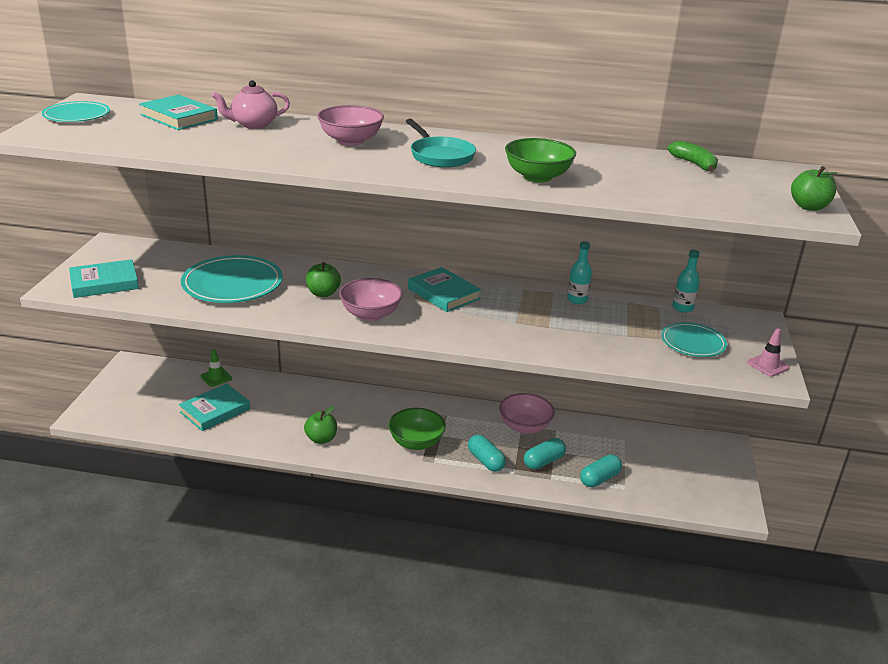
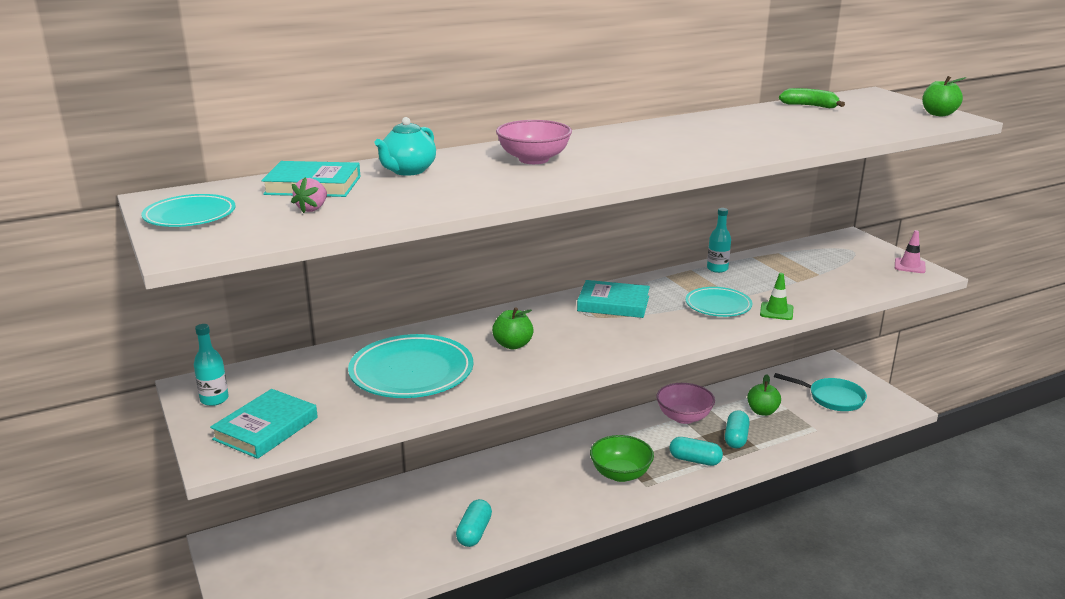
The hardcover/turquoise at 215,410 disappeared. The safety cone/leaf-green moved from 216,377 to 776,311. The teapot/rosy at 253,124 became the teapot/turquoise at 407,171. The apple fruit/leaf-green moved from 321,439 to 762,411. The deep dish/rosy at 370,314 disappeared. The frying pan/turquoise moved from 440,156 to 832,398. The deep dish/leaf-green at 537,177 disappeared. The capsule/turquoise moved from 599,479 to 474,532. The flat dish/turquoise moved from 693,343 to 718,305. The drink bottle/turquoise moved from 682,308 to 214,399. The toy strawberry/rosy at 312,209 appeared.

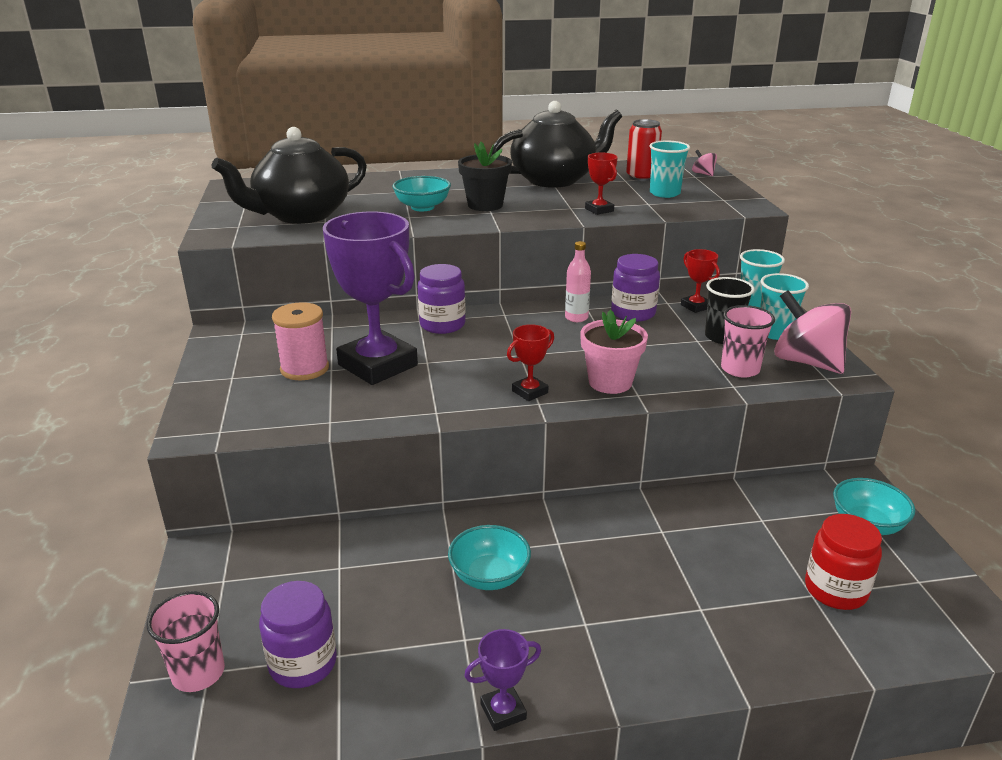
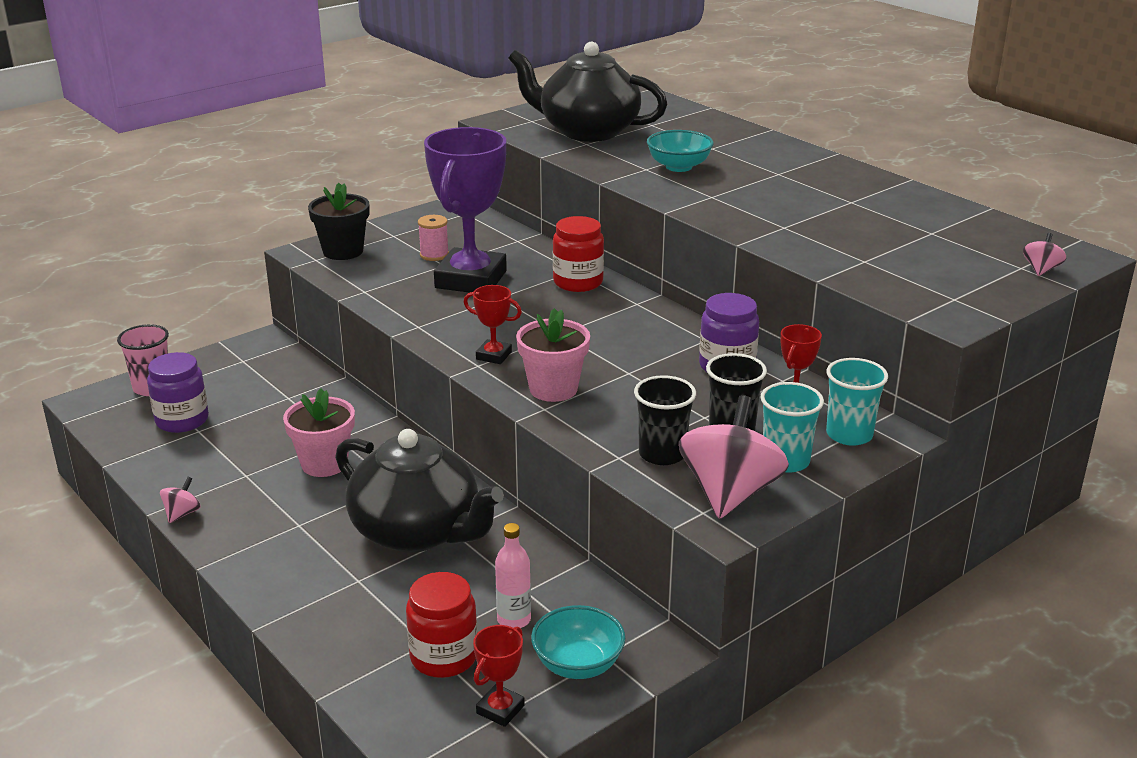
The reel of thread/rosy at 304,369 changed to 0.64 times the size. The jam jar/violet at 442,325 became the jam jar/red at 578,282. The deep dish/turquoise at 489,577 was replaced by the plant pot/rosy at 324,464. The plant pot/jet-black moved from 485,205 to 343,251. The award cup/violet at 503,711 was replaced by the whirligig/rosy at 182,513. The teapot/jet-black moved from 554,180 to 417,531. The drink bottle/rosy moved from 576,318 to 514,620. The award cup/red moved from 599,210 to 500,709. The tin/red at 641,177 disappeared. The tumbler/turquoise at 664,193 disappeared. The tumbler/rosy at 740,369 became the tumbler/jet-black at 662,454.

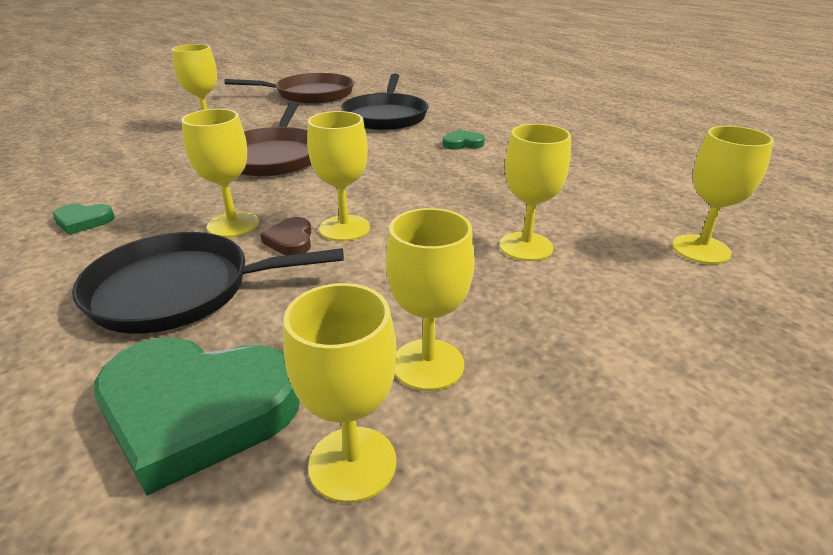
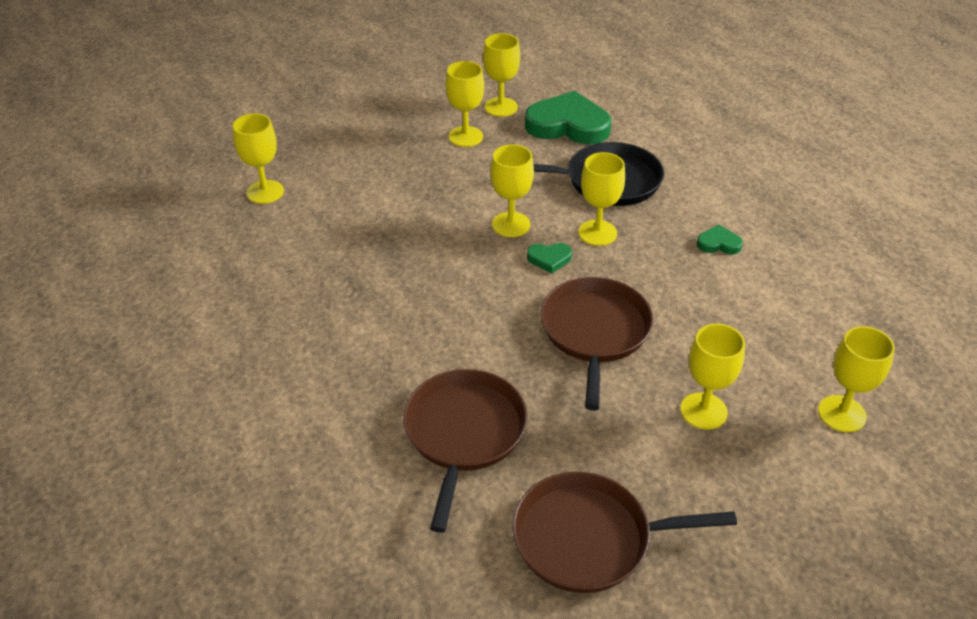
The love heart/dark brown at 290,240 disappeared. The frying pan/jet-black at 385,116 became the frying pan/dark brown at 464,434. The love heart/leaf-green moved from 462,143 to 549,259. The wine glass/yellow moved from 526,246 to 842,414.

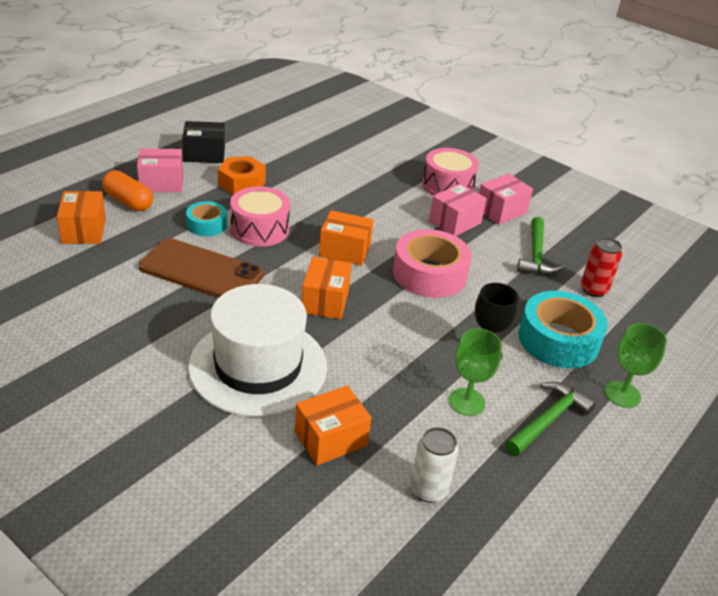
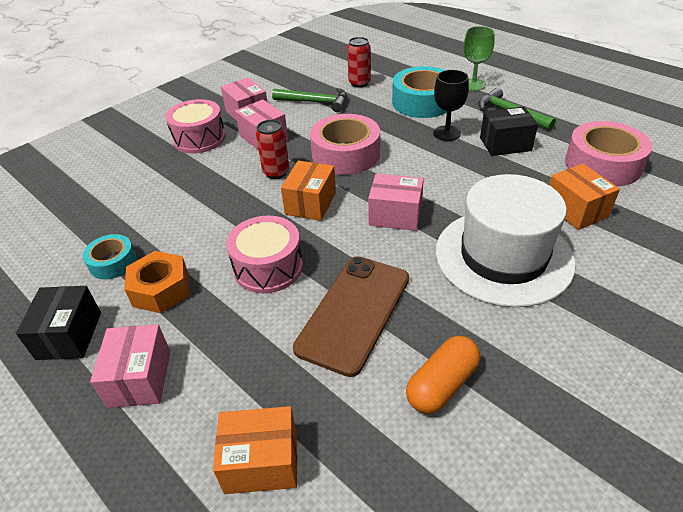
The capsule/orange moved from 128,201 to 442,384. The sticky tape/turquoise moved from 206,225 to 113,262. The package/orange at 325,301 became the package/rosy at 395,215. The tin/snow-white at 428,490 was replaced by the sticky tape/rosy at 603,164. The wine glass/leaf-green at 467,402 was replaced by the package/jet-black at 505,144. The tin/red at 276,172 appeared.

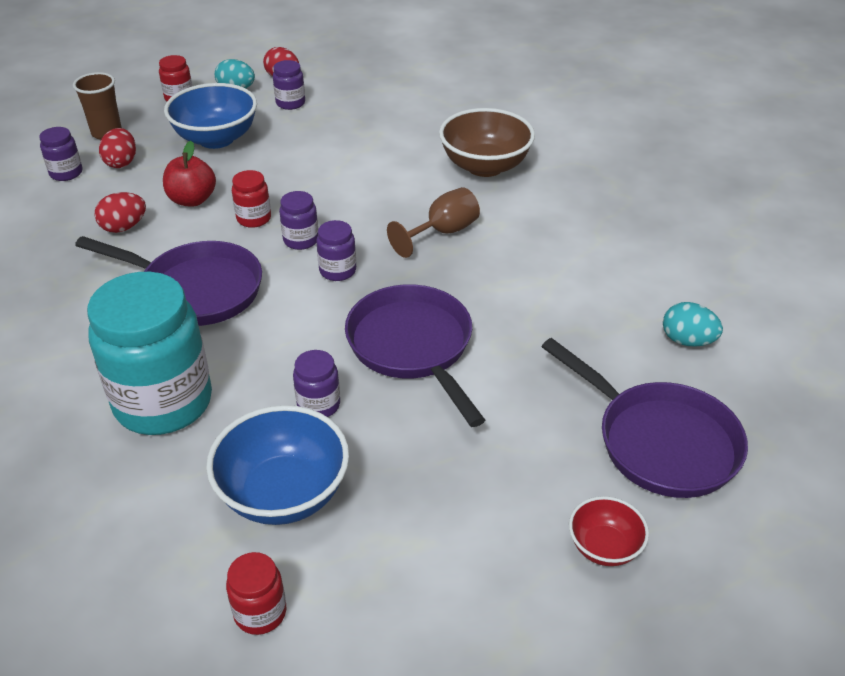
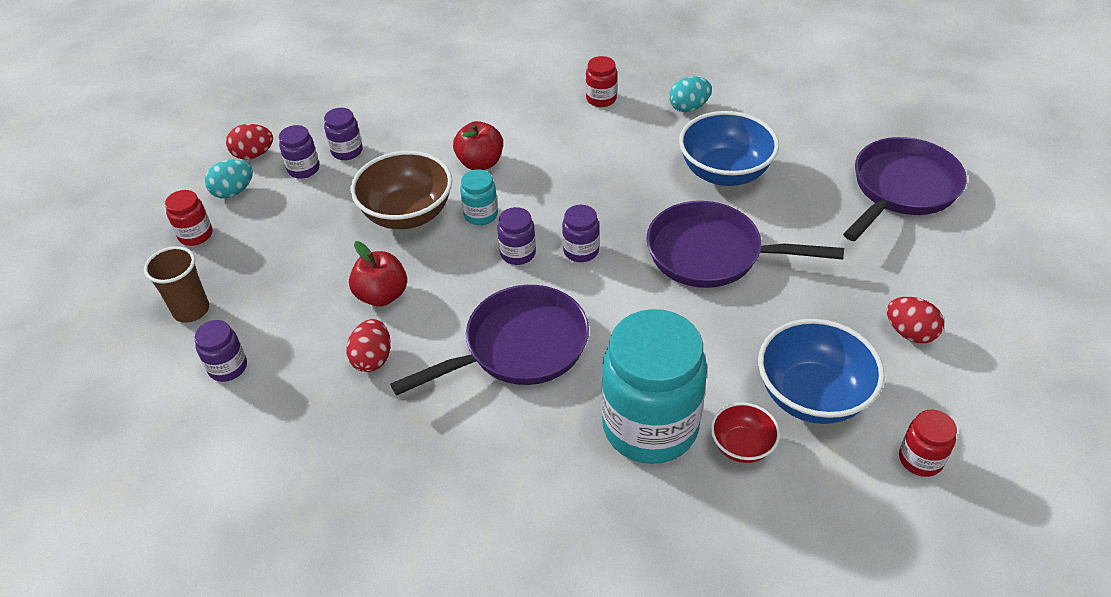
The egg/red moved from 121,162 to 910,333. The deep dish/royal blue moved from 216,139 to 724,173. The jam jar/red moved from 254,218 to 601,99. The jam jar/violet moved from 318,405 to 347,151. The wine glass/dark brown at 443,232 disappeared. The deep dish/dark brown moved from 485,166 to 407,214. The frying pan/violet at 659,442 turned 45 degrees counterclockwise. The deep dish/red moved from 604,547 to 742,446. The egg/turquoise moved from 687,341 to 689,107. The apple fruit/red at 480,163 appeared. The jam jar/turquoise at 481,215 appeared.

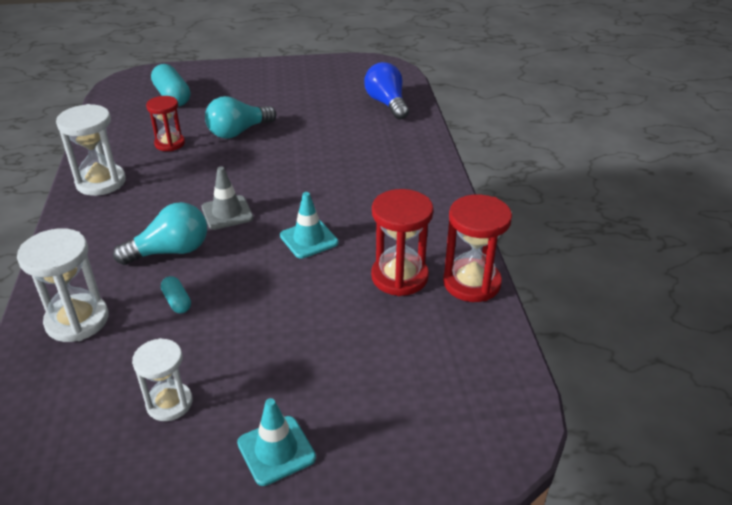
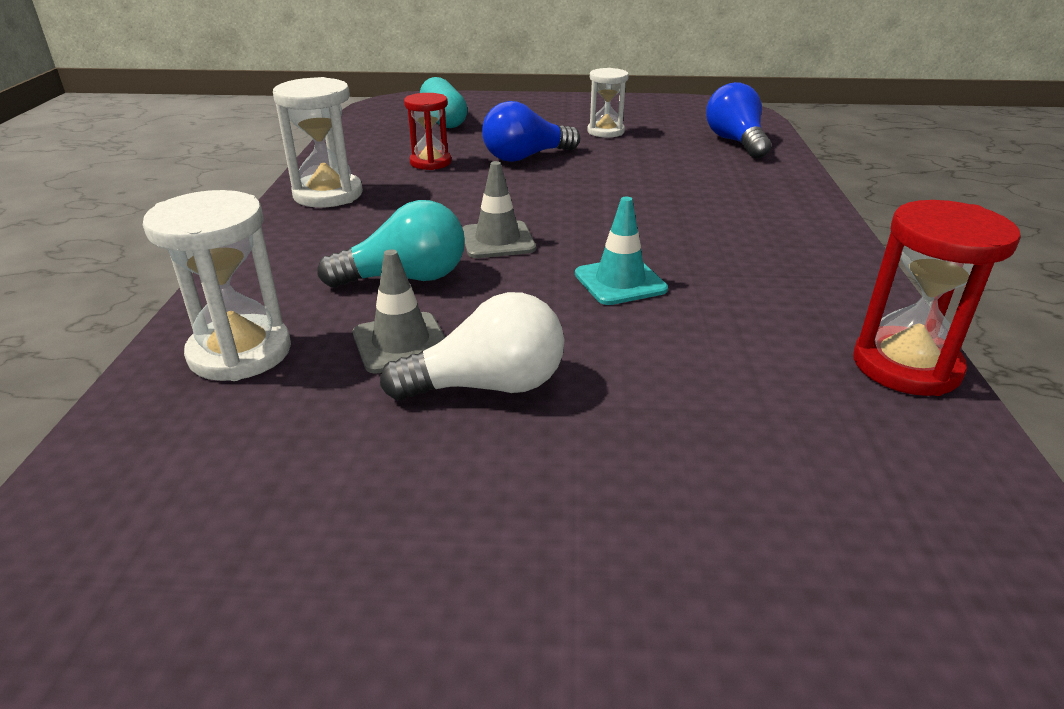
The sand timer/snow-white moved from 169,403 to 605,132. The capsule/turquoise at 177,301 was replaced by the safety cone/grey at 401,343. The bulb/turquoise at 238,132 became the bulb/royal blue at 525,157. The safety cone/turquoise at 276,450 disappeared. The sand timer/red at 399,277 disappeared. The bulb/snow-white at 488,386 appeared.

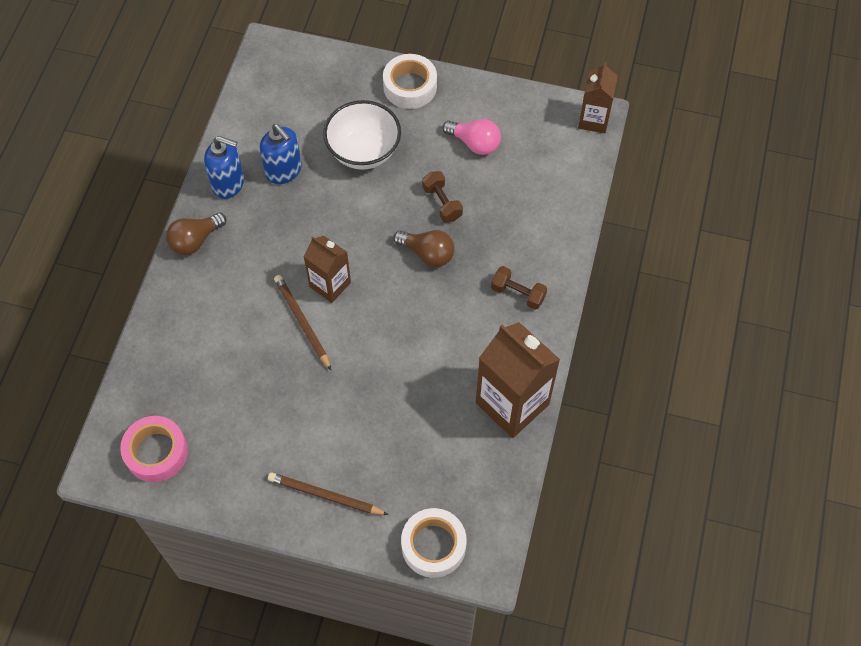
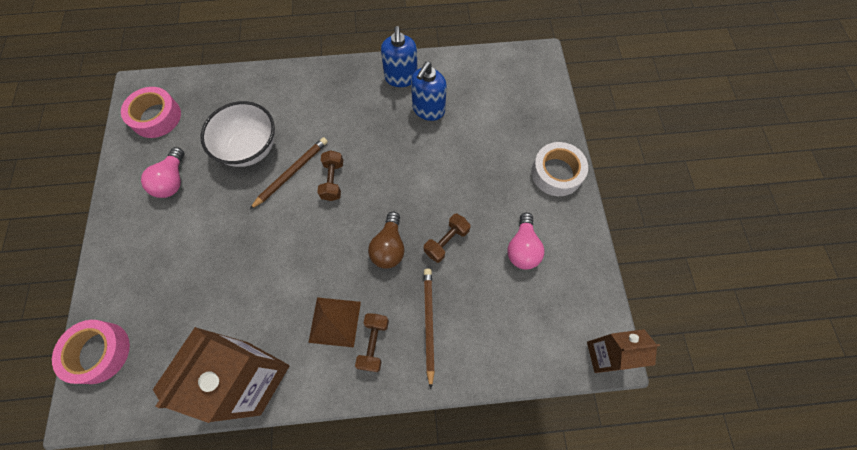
The bulb/dark brown at 195,240 disappeared. The lead pencil/dark brown moved from 325,495 to 429,324. The carton/dark brown at 330,284 was replaced by the hand weight/dark brown at 333,181. The deep dish/snow-white moved from 363,151 to 250,148. The sticky tape/snow-white at 433,545 became the sticky tape/rosy at 99,352. The bulb/rosy at 172,181 appeared. The pyramid shape/dark brown at 334,322 appeared.

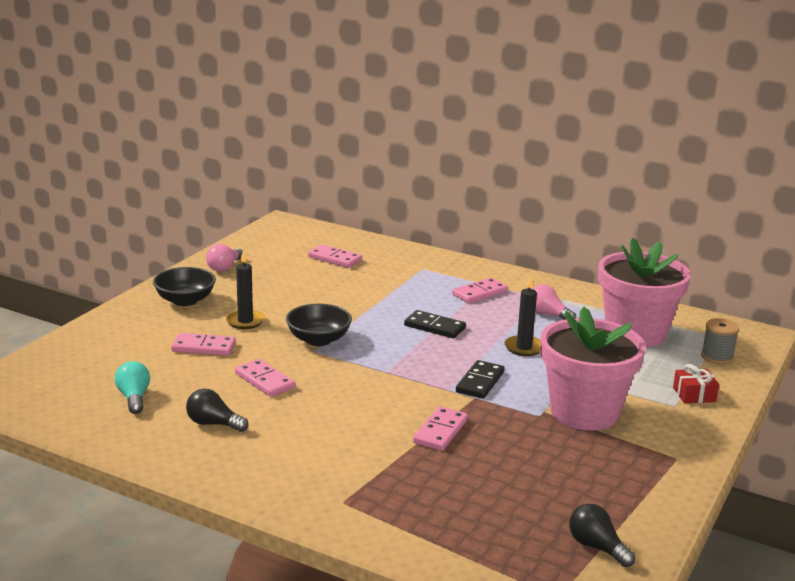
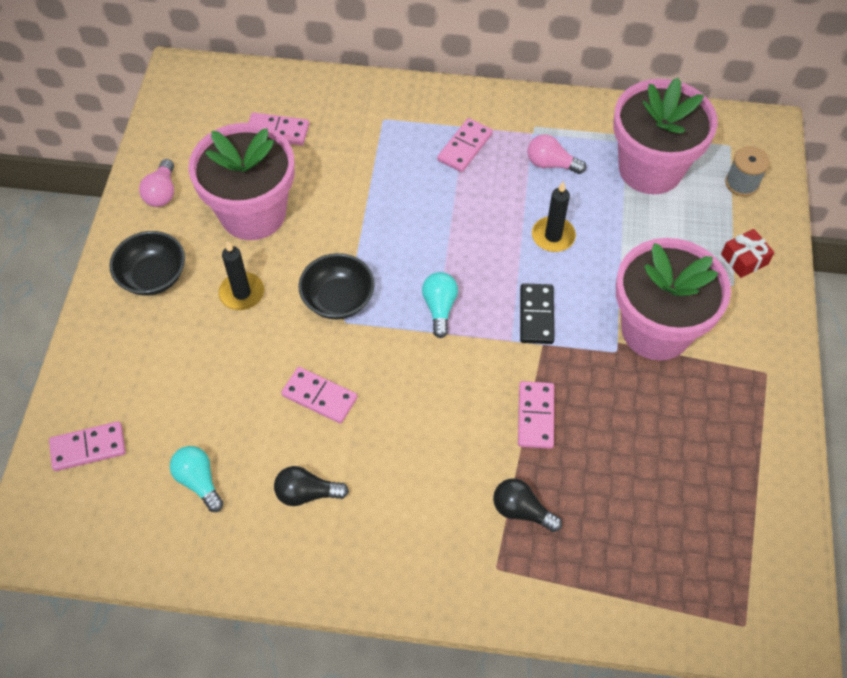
The domino/rosy moved from 203,347 to 88,447. The domino/jet-black at 434,327 disappeared. The bulb/jet-black moved from 597,547 to 521,510. The plant pot/rosy at 253,213 appeared. The bulb/turquoise at 439,308 appeared.

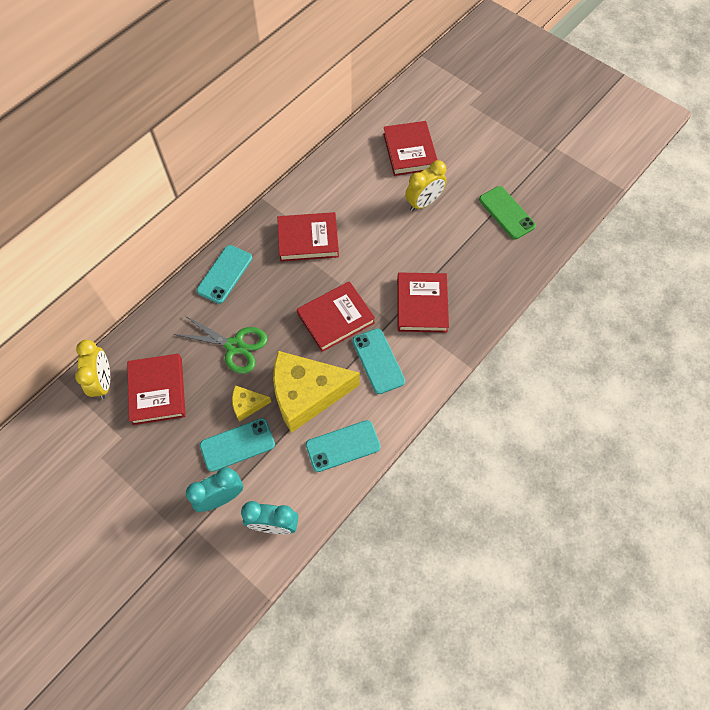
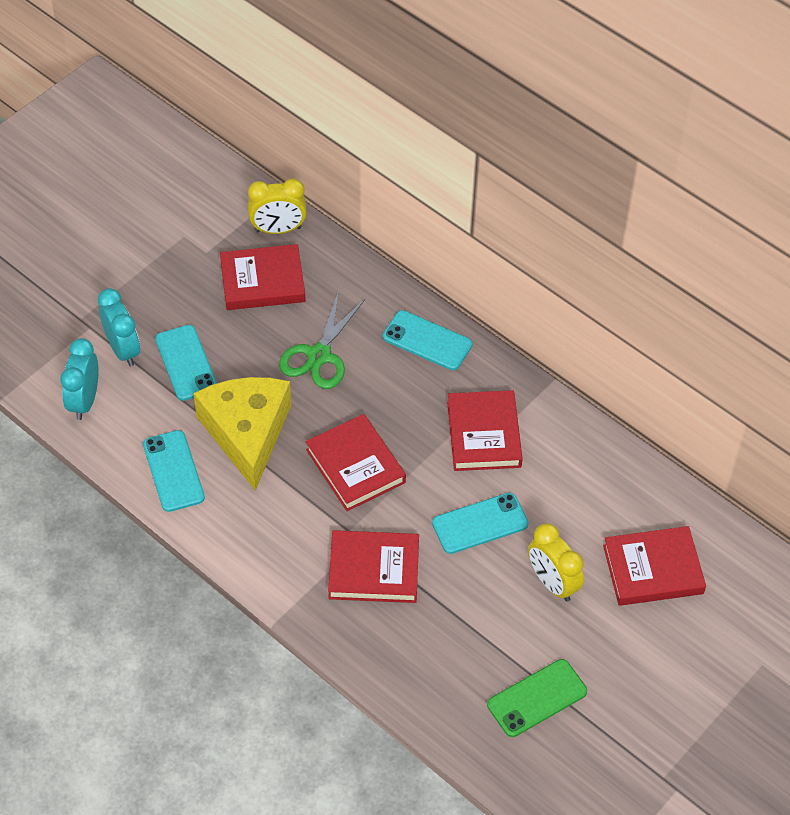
The piece of cheese/yellow at 247,404 disappeared. The phone/turquoise moved from 378,361 to 480,523.

